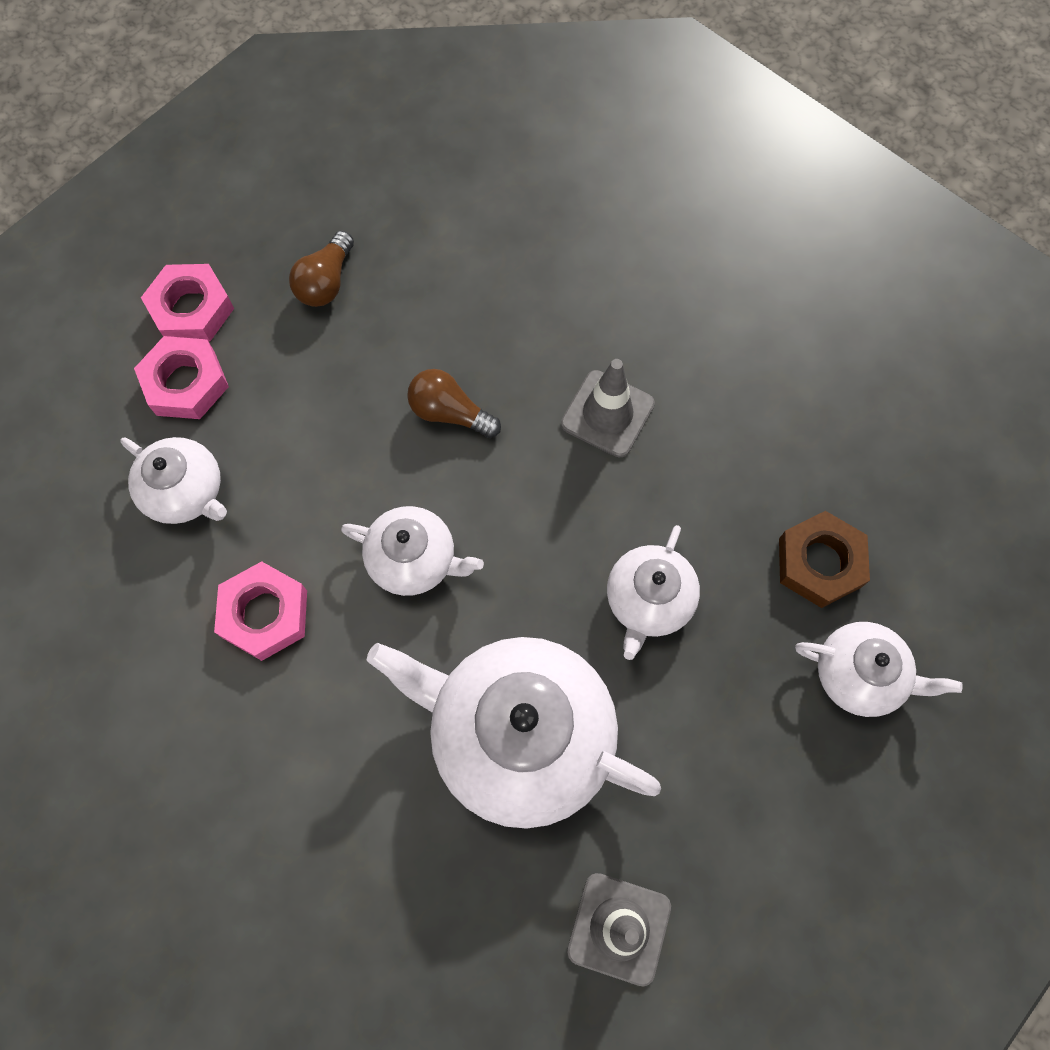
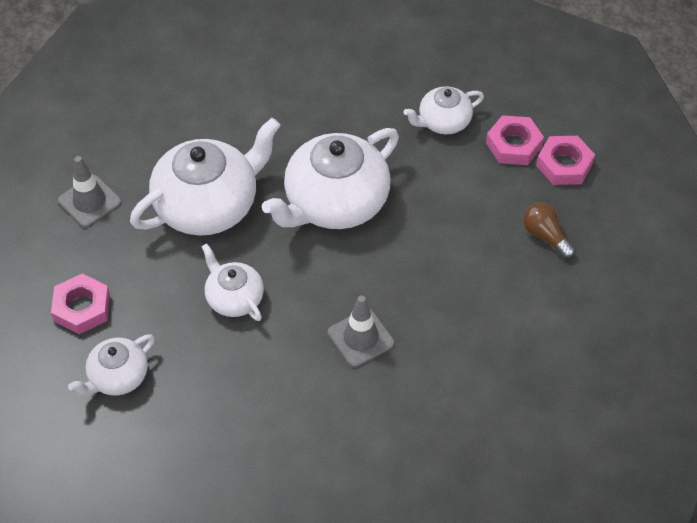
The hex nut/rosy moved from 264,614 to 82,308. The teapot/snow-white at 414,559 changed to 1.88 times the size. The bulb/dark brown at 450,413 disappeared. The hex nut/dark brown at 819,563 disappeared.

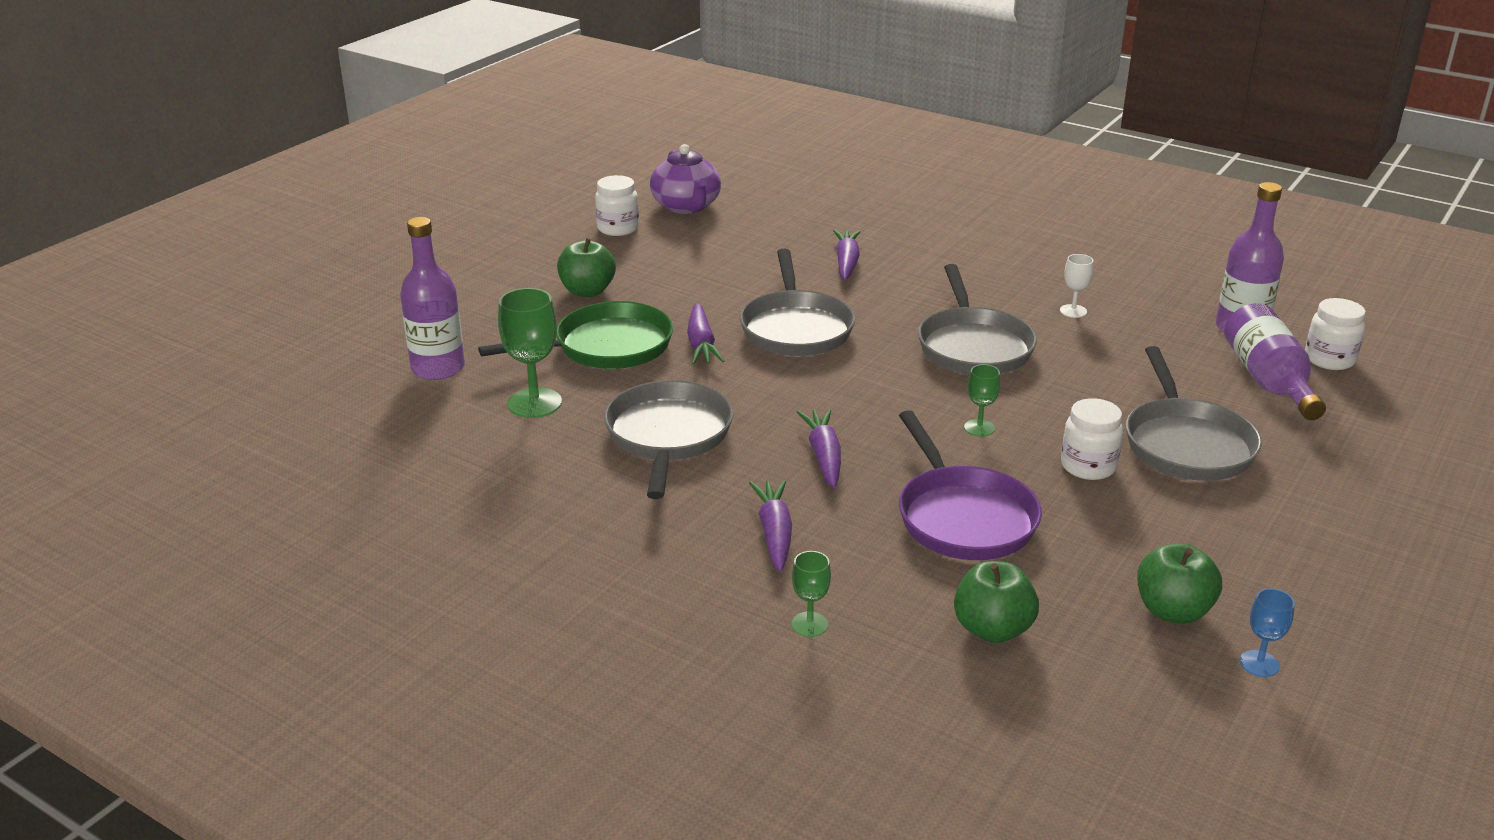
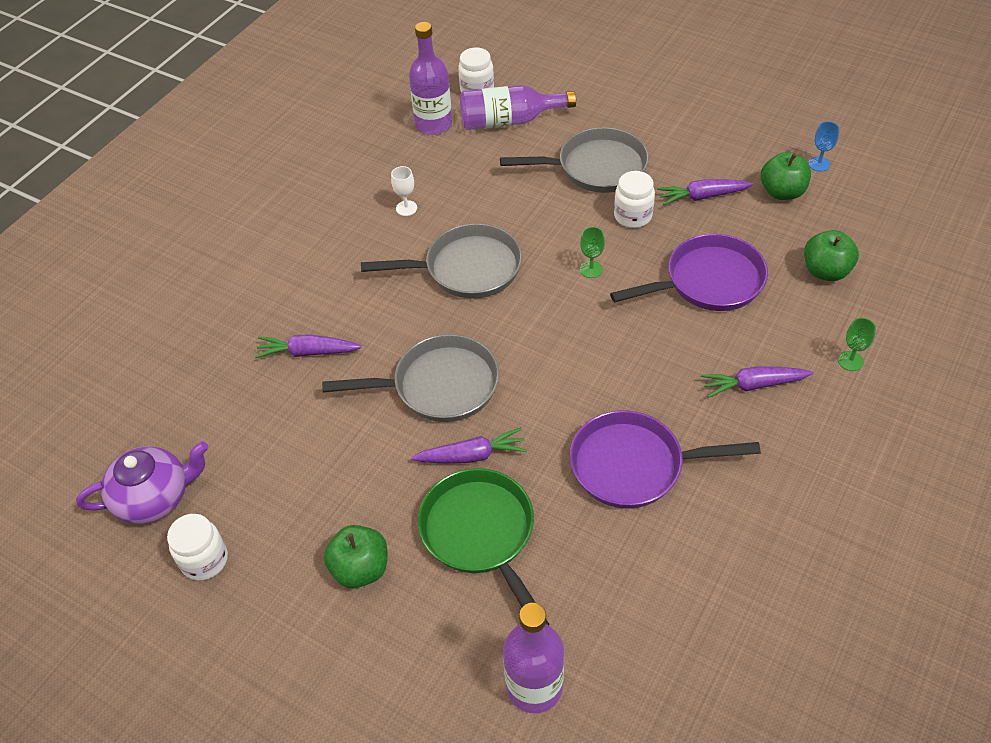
The wine glass/leaf-green at 534,403 disappeared. The frying pan/grey at 668,437 became the frying pan/violet at 634,465. The carrot/violet moved from 824,456 to 702,197.

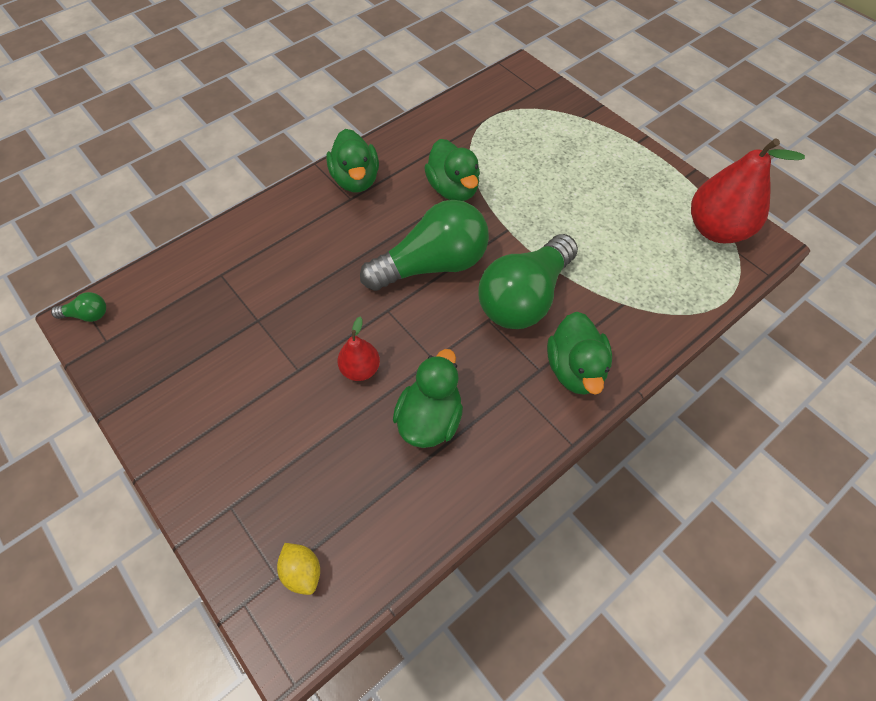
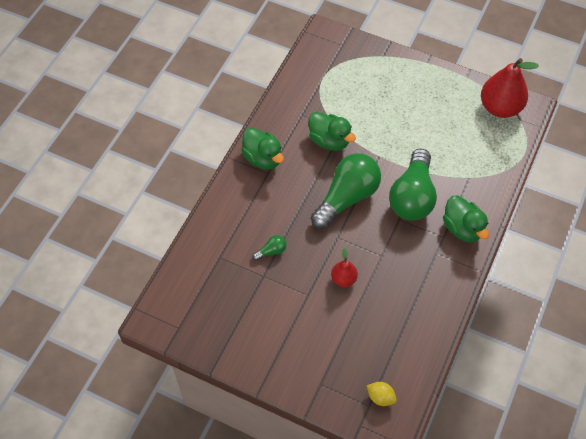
The bulb/leaf-green moved from 87,315 to 271,251. The rubber duck/leaf-green at 430,419 disappeared.

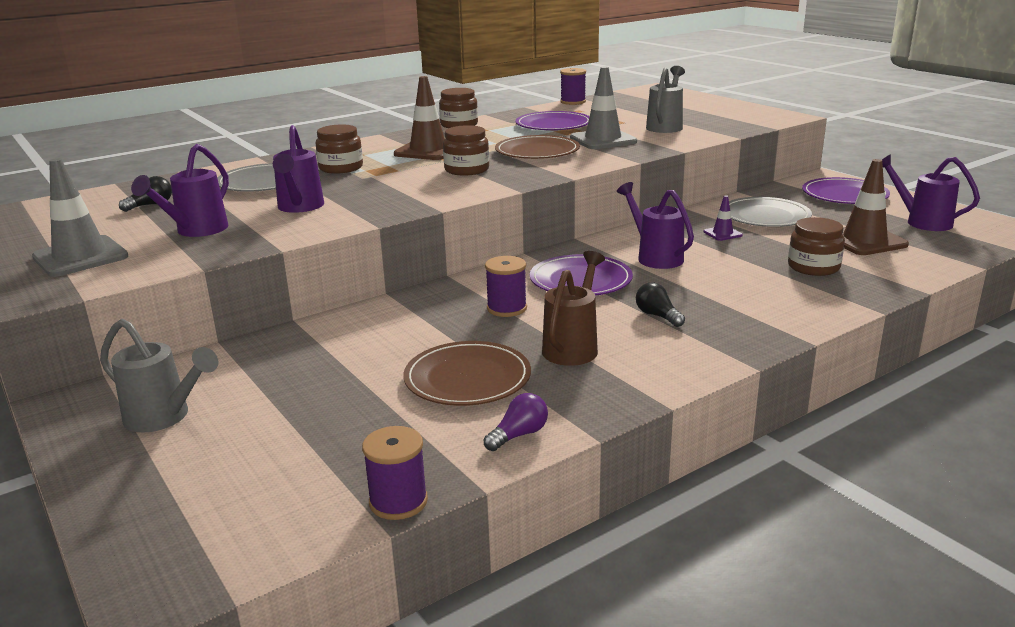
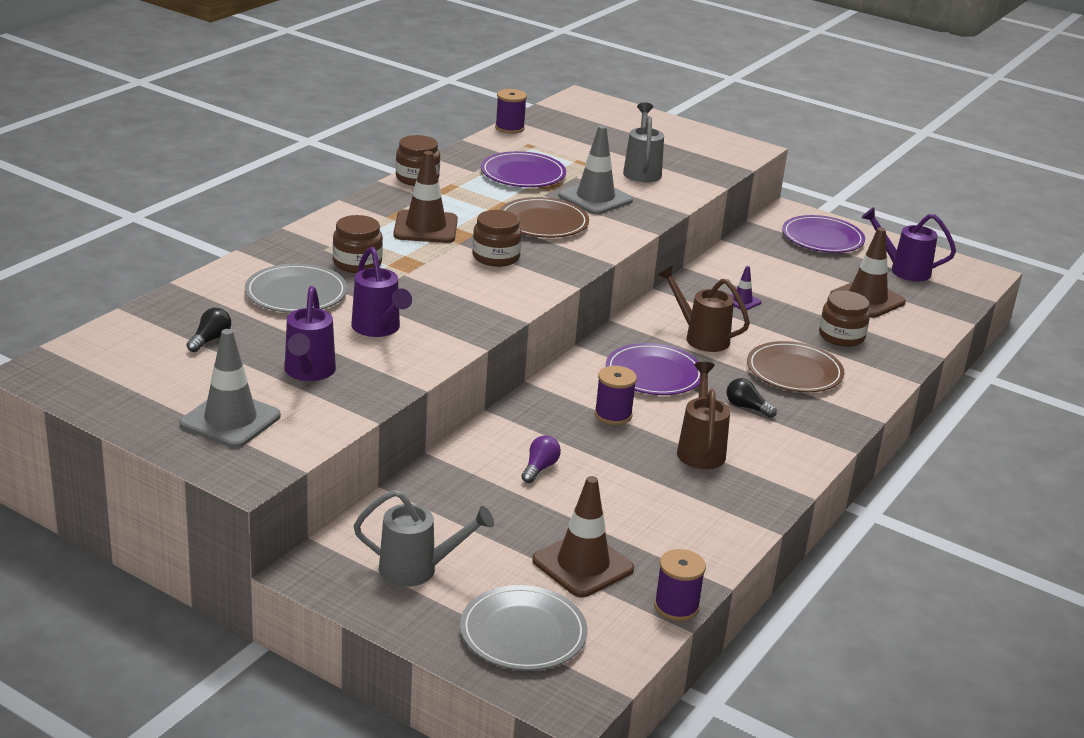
The flat dish/dark brown moved from 467,378 to 794,371. The bulb/violet moved from 519,435 to 539,468. The sprinkling can/violet at 655,257 became the sprinkling can/dark brown at 701,337. The flat dish/grey moved from 765,216 to 523,633. The safety cone/dark brown at 583,565 appeared.

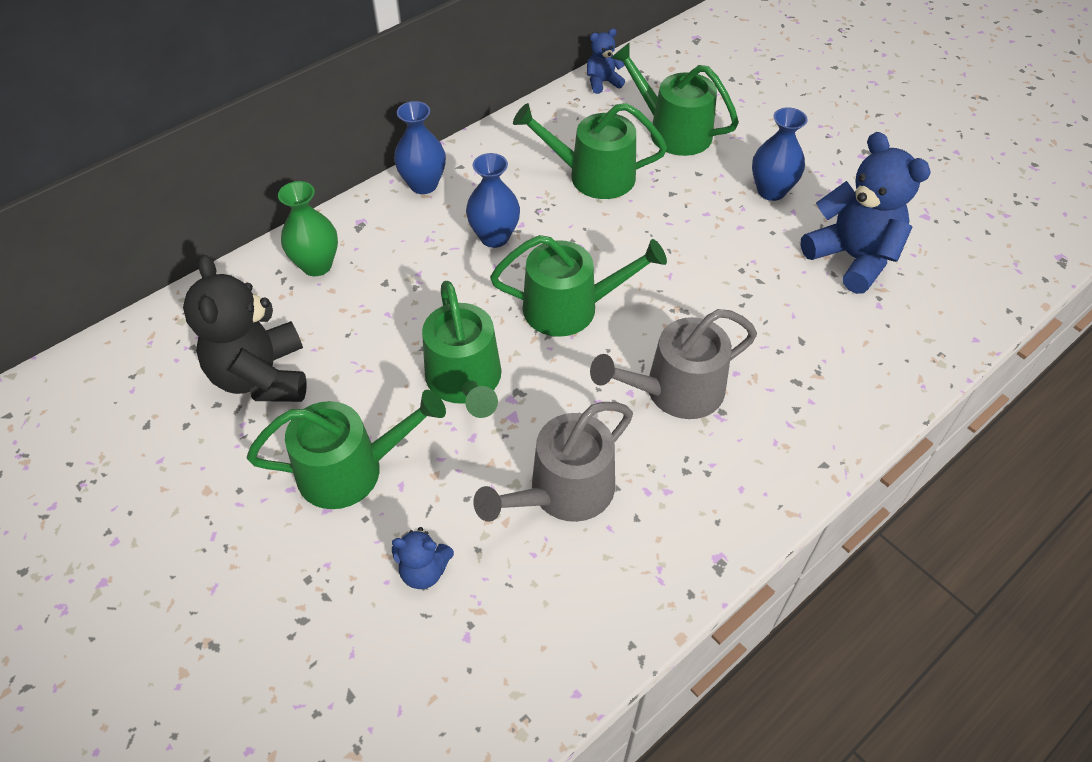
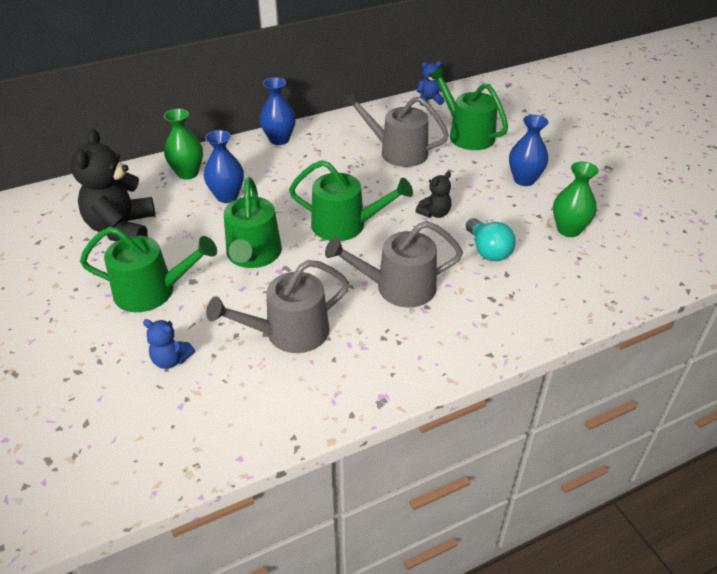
The tall vase/royal blue moved from 494,237 to 227,196. The sprinkling can/leaf-green at 593,176 became the sprinkling can/grey at 398,152. The teddy/royal blue at 852,258 was replaced by the tall vase/leaf-green at 568,230. The teddy/jet-black at 434,213 appeared. The bulb/turquoise at 488,250 appeared.

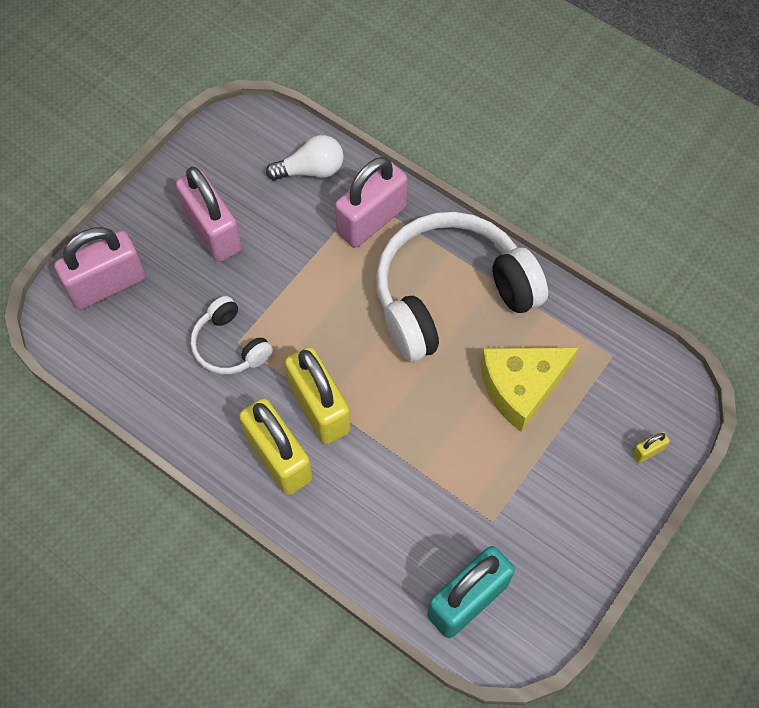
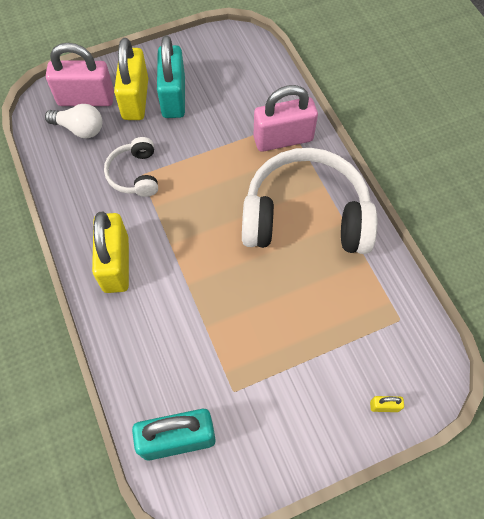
The lock/rosy at 212,231 became the lock/turquoise at 173,97. The bulb/snow-white moved from 311,170 to 80,129. The lock/yellow moved from 319,408 to 135,99. The piece of cheese/yellow at 521,387 disappeared.

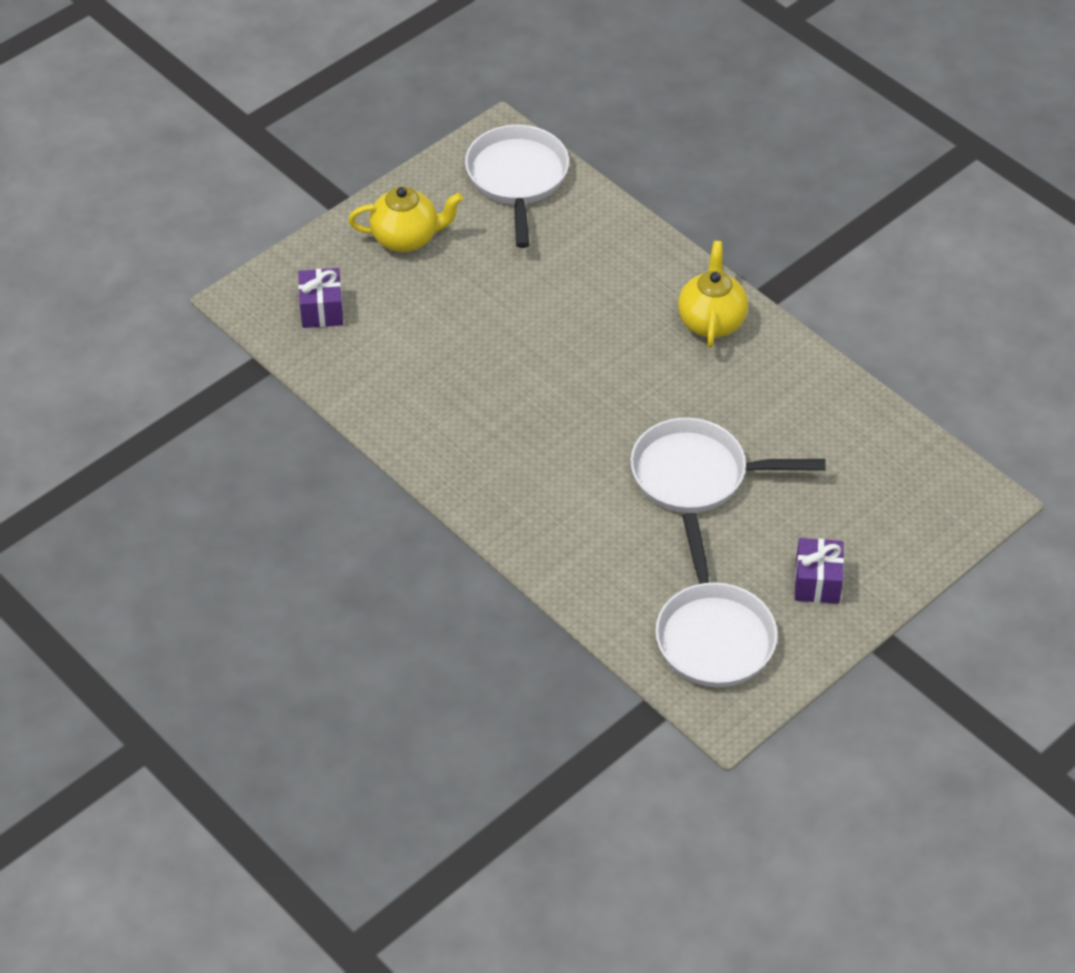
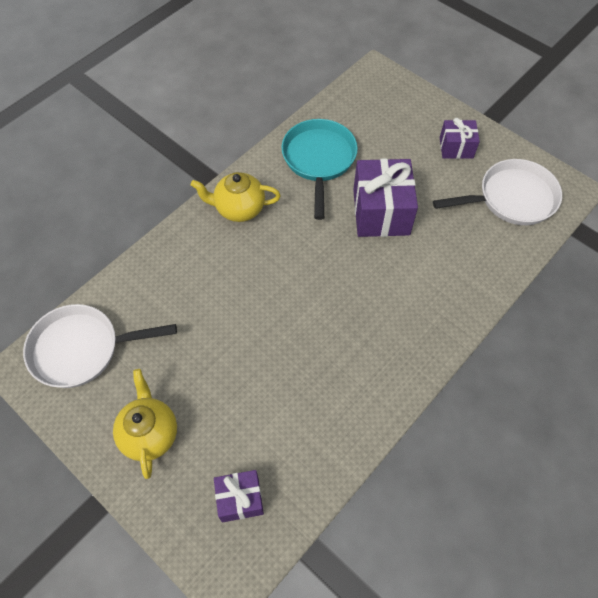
The frying pan/snow-white at 696,474 was replaced by the wrapped gift/violet at 381,212. The frying pan/turquoise at 319,160 appeared.

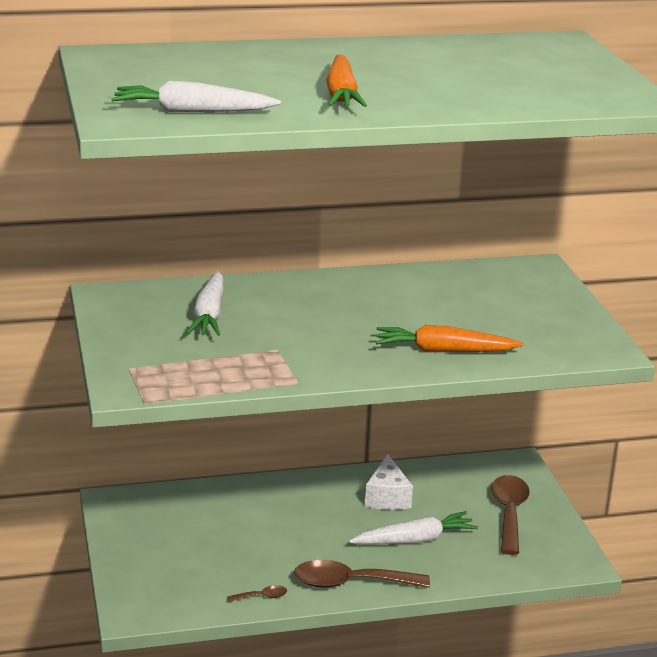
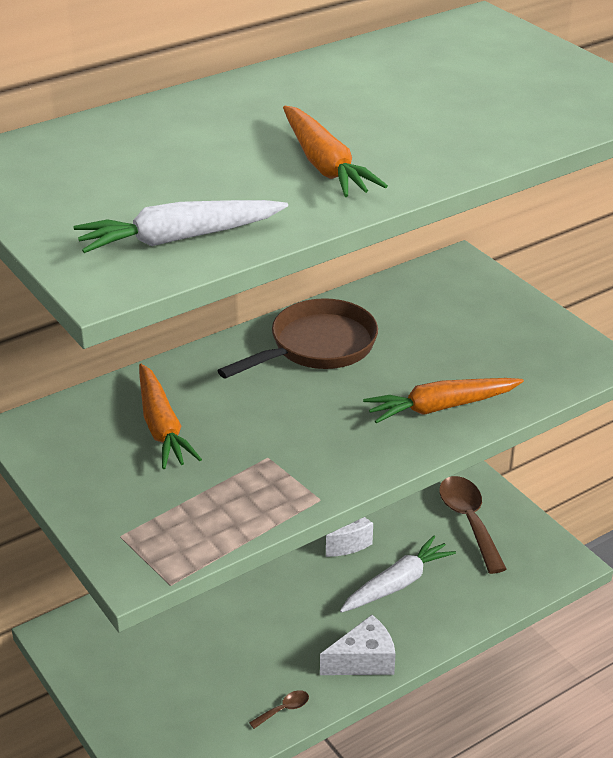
The carrot/snow-white at 209,314 became the carrot/orange at 162,427. The teaspoon/dark brown at 350,583 was replaced by the piece of cheese/snow-white at 363,660. The frying pan/dark brown at 316,347 appeared.

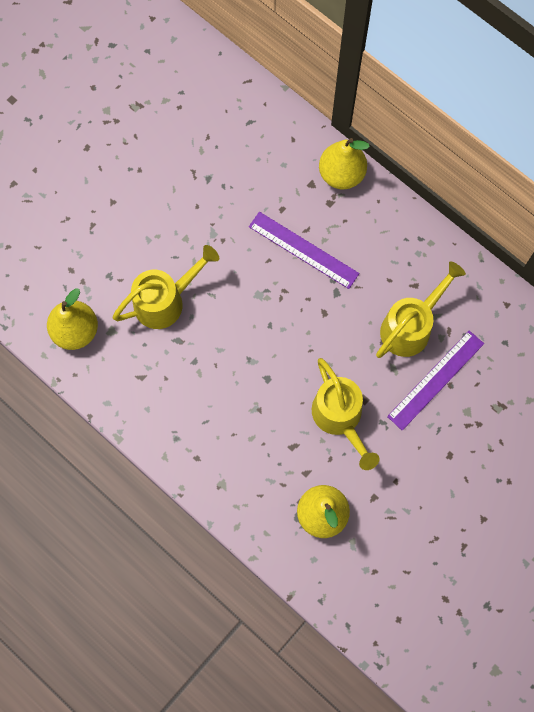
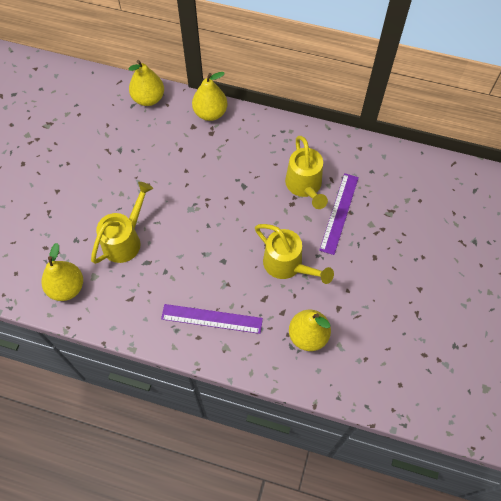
The measuring stick/violet moved from 303,250 to 211,319. The sprinkling can/yellow at 411,326 turned 150 degrees clockwise. The pear fruit/yellow at 148,99 appeared.

